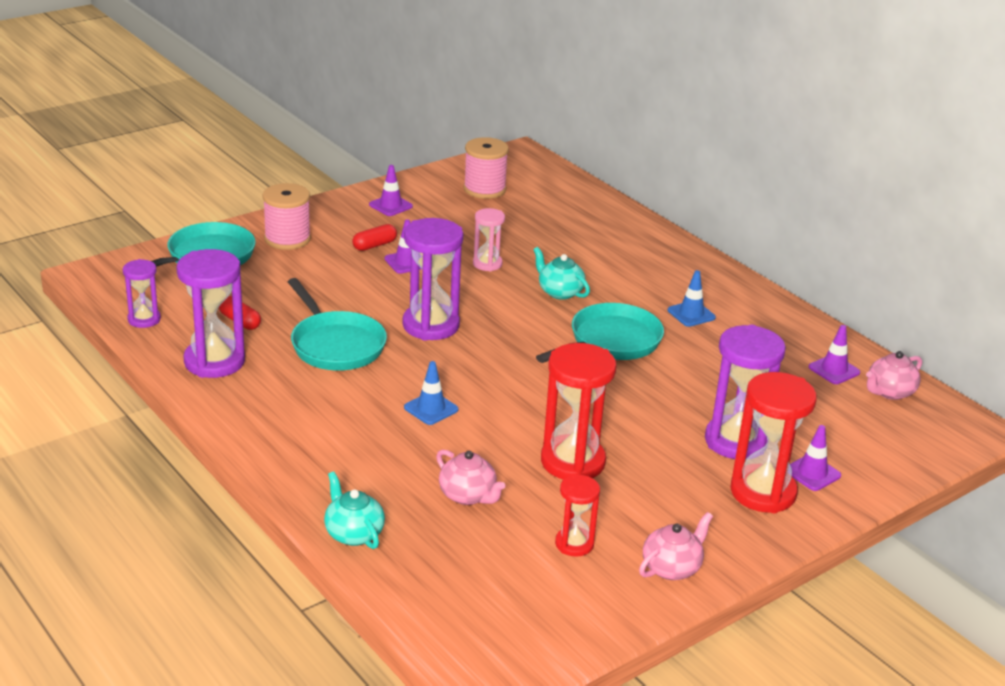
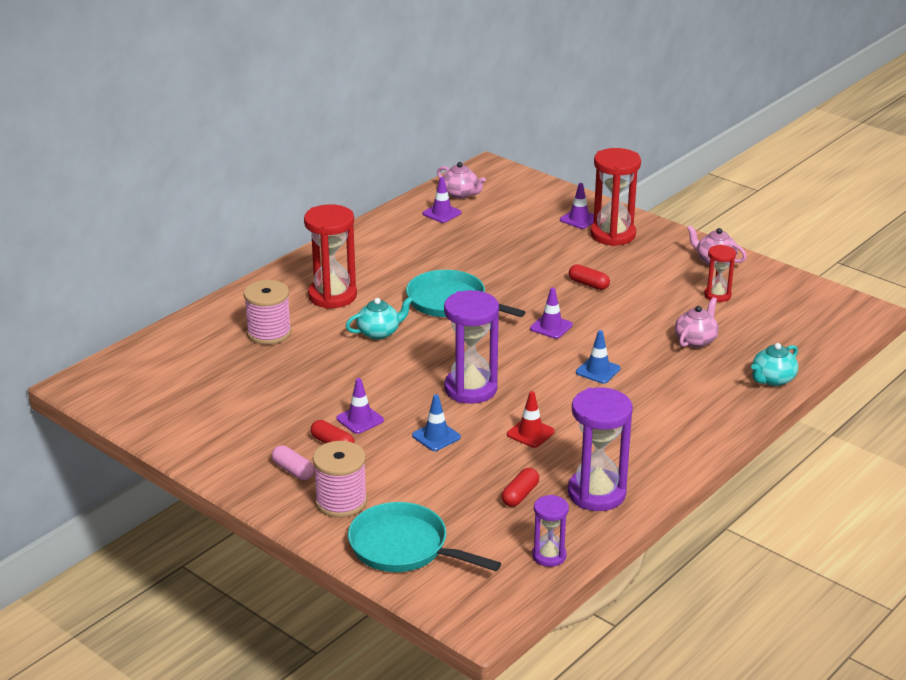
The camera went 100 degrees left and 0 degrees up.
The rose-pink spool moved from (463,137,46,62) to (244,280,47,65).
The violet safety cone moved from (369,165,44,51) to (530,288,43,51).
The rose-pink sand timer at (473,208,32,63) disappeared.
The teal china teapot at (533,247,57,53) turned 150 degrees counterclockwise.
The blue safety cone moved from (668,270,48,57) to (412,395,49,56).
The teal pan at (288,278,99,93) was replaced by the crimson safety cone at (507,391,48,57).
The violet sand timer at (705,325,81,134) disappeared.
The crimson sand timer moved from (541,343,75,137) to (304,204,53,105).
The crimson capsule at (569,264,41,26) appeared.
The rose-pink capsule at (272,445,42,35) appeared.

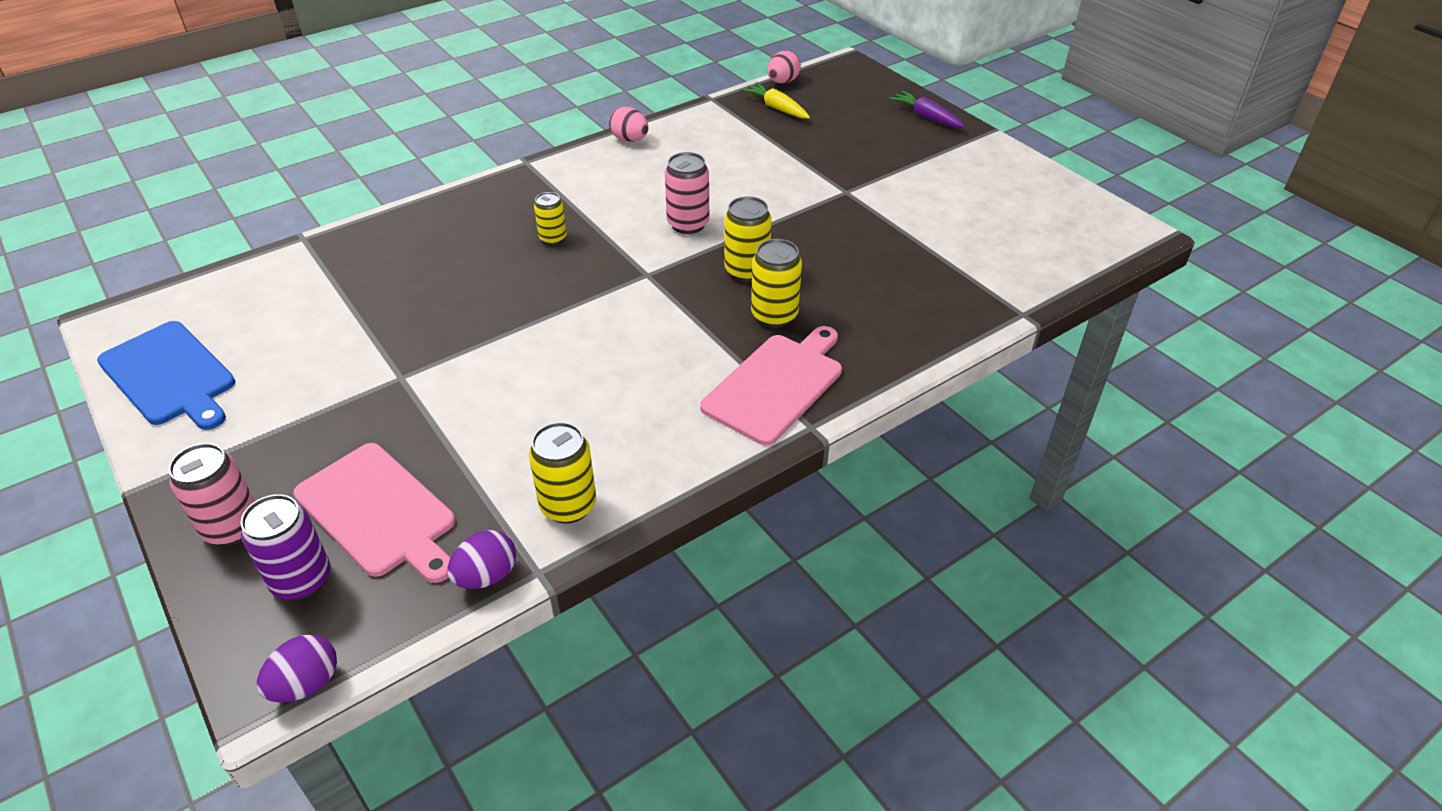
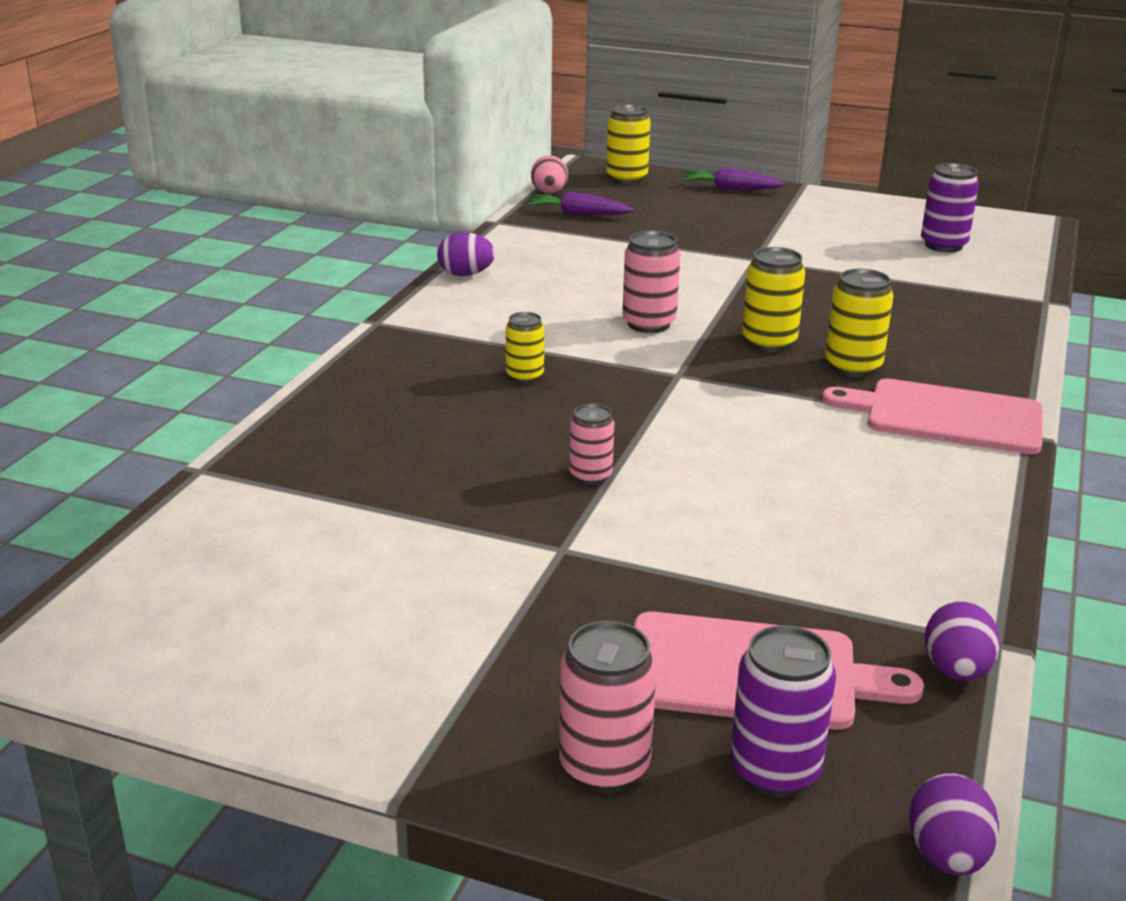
The camera went 35 degrees left and 15 degrees down.
The yellow toy carrot at (741,82,69,37) became the violet toy carrot at (527,192,107,23).
The rose-pink egg at (609,107,40,35) became the violet egg at (437,232,58,44).
The blue cutting board at (97,321,138,109) disappeared.
The rose-pink cutting board at (700,326,142,119) turned 75 degrees counterclockwise.
The yellow can moved from (529,422,67,102) to (606,104,45,80).
The violet can at (921,163,58,90) appeared.
The rose-pink can at (569,404,45,81) appeared.

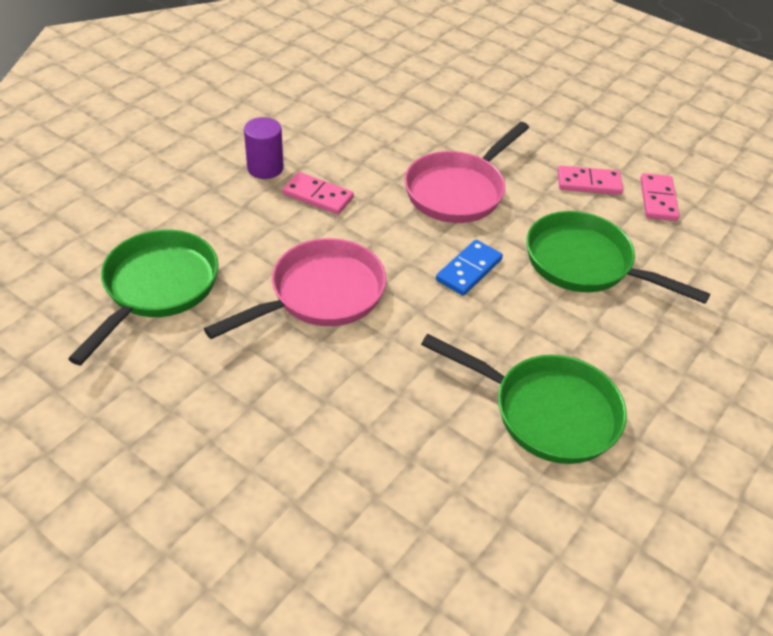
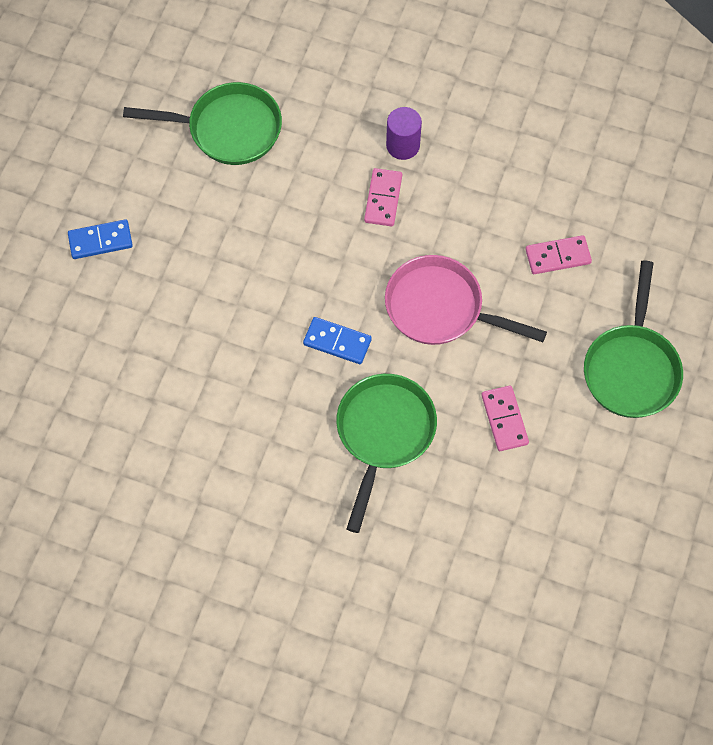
The camera went 75 degrees right and 20 degrees up.
The rose-pink domino tile moved from (640,173,39,48) to (525,235,67,39).
The rose-pink pan at (204,238,182,101) disappeared.
The green pan moved from (421,334,206,130) to (584,260,99,158).
The blue domino tile at (68,219,65,40) appeared.

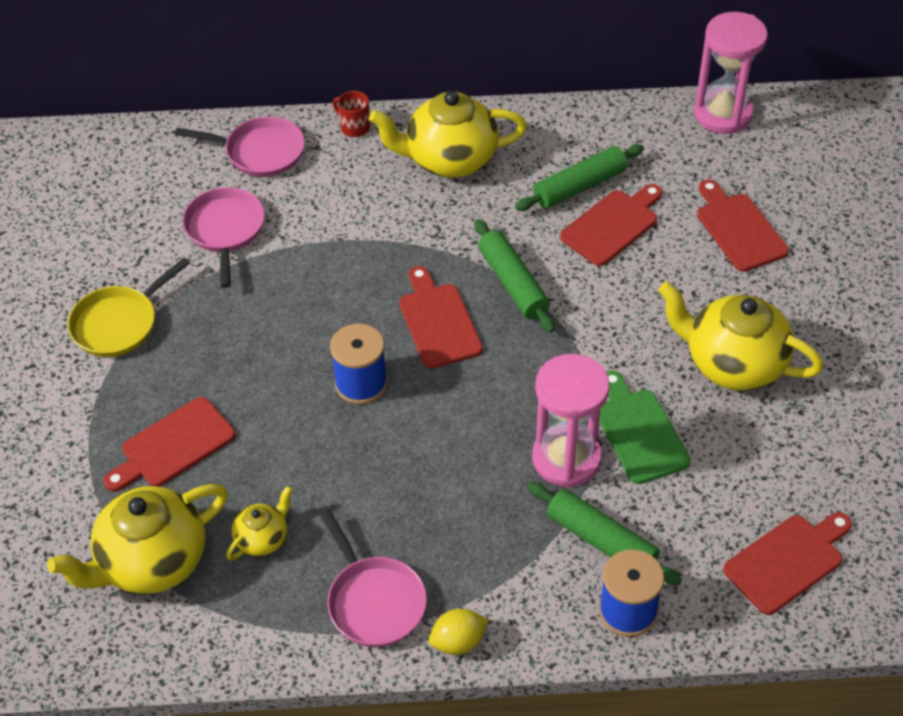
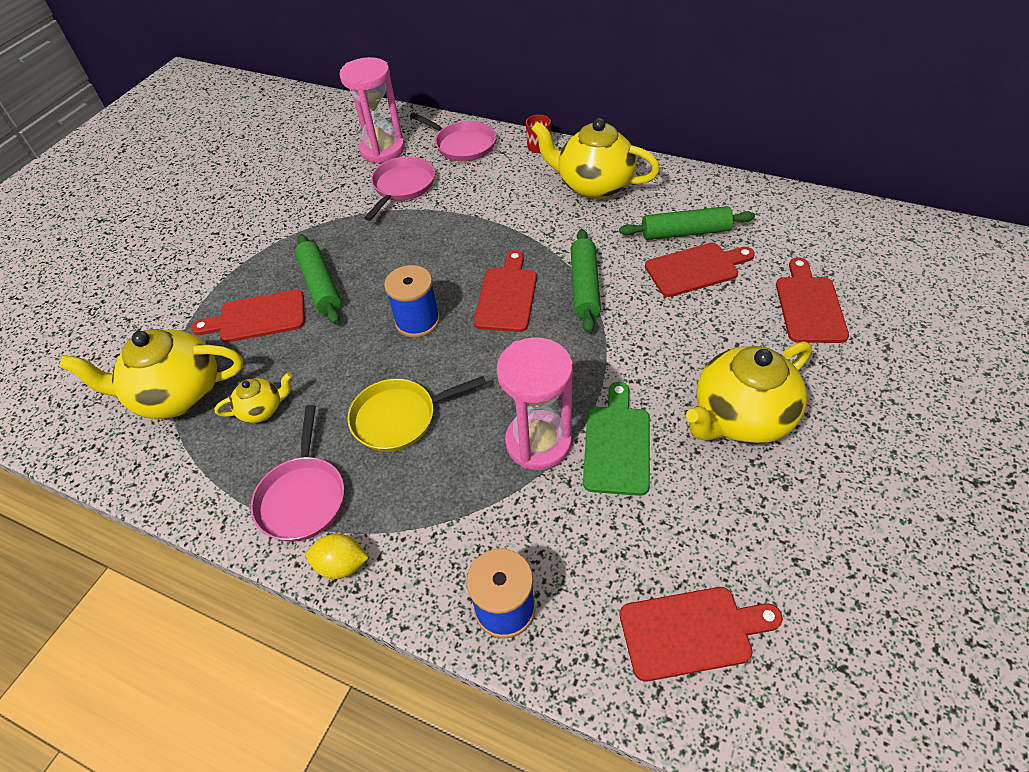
The camera went 30 degrees right and 0 degrees up.
The rose-pink sand timer moved from (694,12,74,122) to (339,57,66,106).
The yellow pan moved from (68,257,122,100) to (347,376,139,76).
The yellow china teapot at (658,282,166,109) turned 90 degrees counterclockwise.
The green pastry roller moved from (527,482,155,103) to (295,234,46,90).

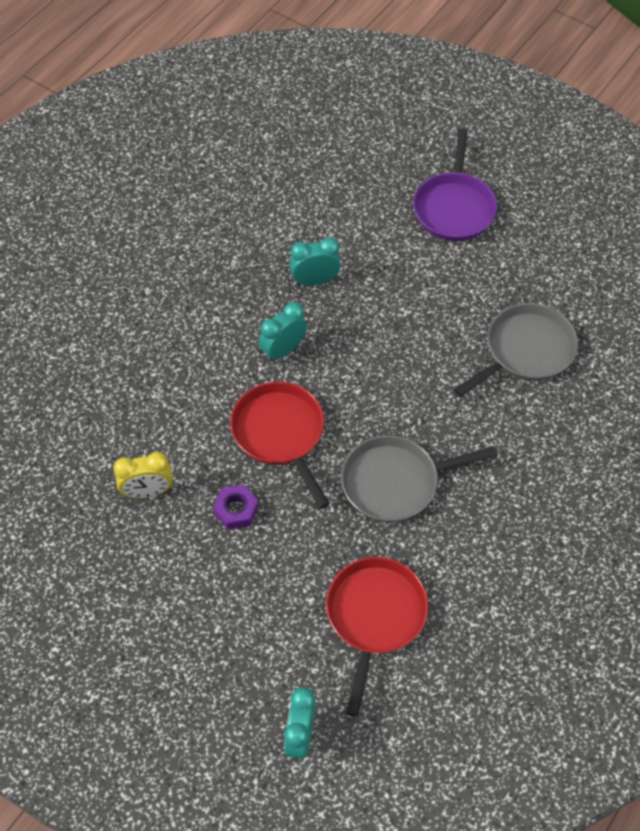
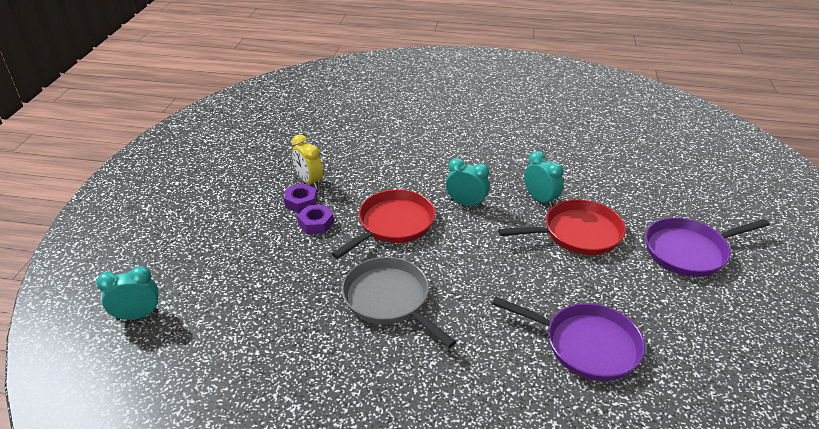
The camera went 65 degrees right and 20 degrees down.
The gray pan at (454,303,124,94) became the violet pan at (492,297,153,84).
The crimson pan moved from (326,557,103,160) to (498,200,128,55).
The violet hexagon nut at (284,183,33,30) appeared.

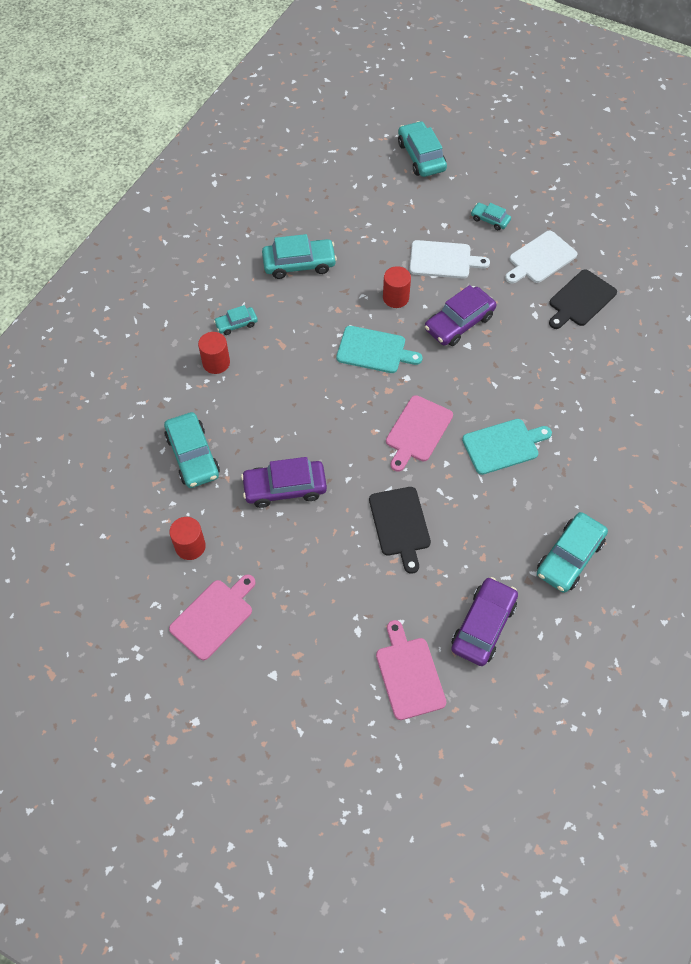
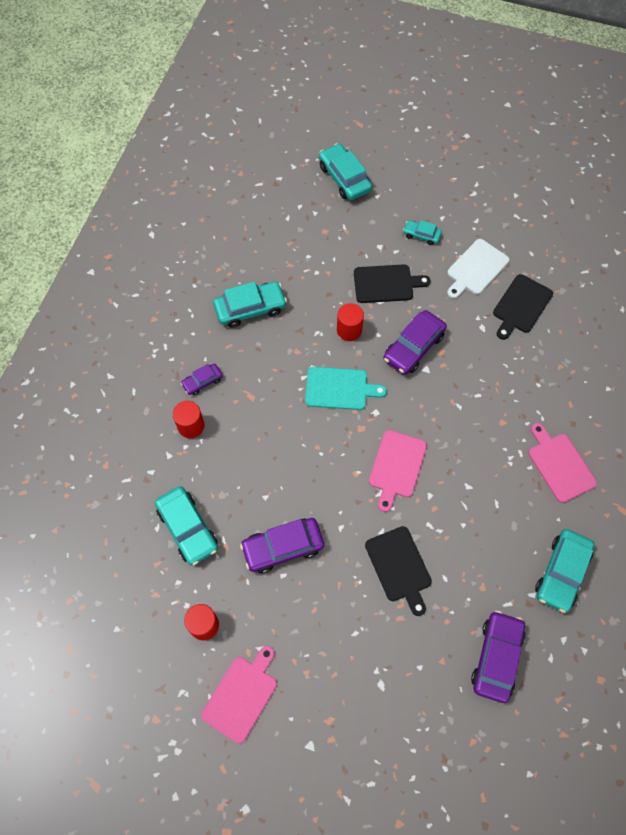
The camera went 10 degrees left and 5 degrees up.
The snow-white cutting board at (409,240,81,39) became the ebony cutting board at (354,264,77,39).
The teal car at (214,305,44,30) became the violet car at (181,363,42,32).
The teal cutting board at (462,419,90,56) disappeared.
The rose-pink cutting board moved from (376,620,70,100) to (528,423,69,80).

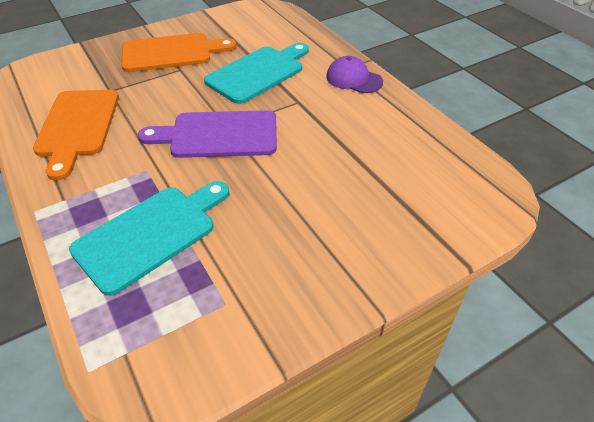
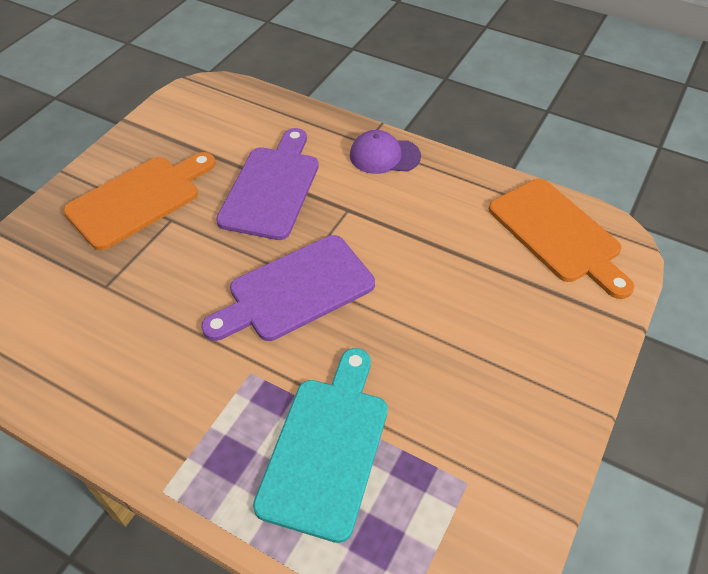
The camera went 30 degrees left and 5 degrees up.
The teal cutting board at (204,43,105,61) became the violet cutting board at (216,128,103,112).
The bright orange cutting board moved from (33,90,86,90) to (489,179,145,120).

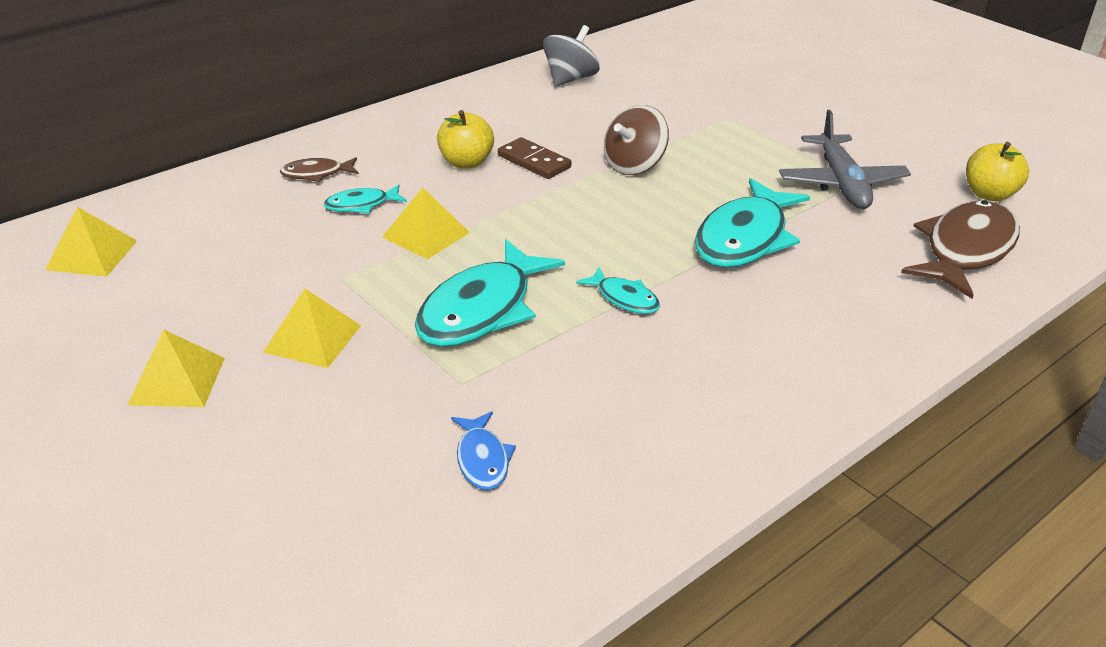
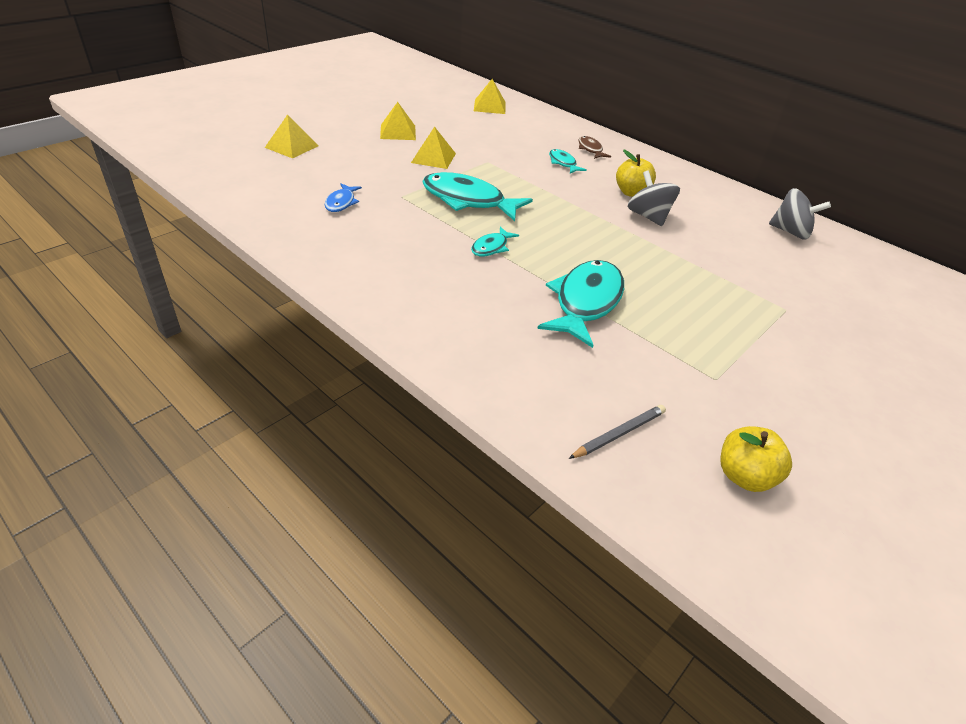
The camera went 80 degrees right and 5 degrees up.
The brown toy top at (604,105,65,70) disappeared.
The gray aeroplane at (779,110,132,99) disappeared.
The brown domino tile at (498,137,73,42) was replaced by the gray toy top at (628,171,52,55).
The teal fish figure at (695,178,115,90) turned 90 degrees clockwise.
The yellow pyramid shape moved from (382,188,88,71) to (265,114,53,45).
The brown fish figure at (901,200,119,99) was replaced by the gray pencil at (568,405,98,54).
The blue fish figure at (451,411,65,79) turned 60 degrees counterclockwise.

